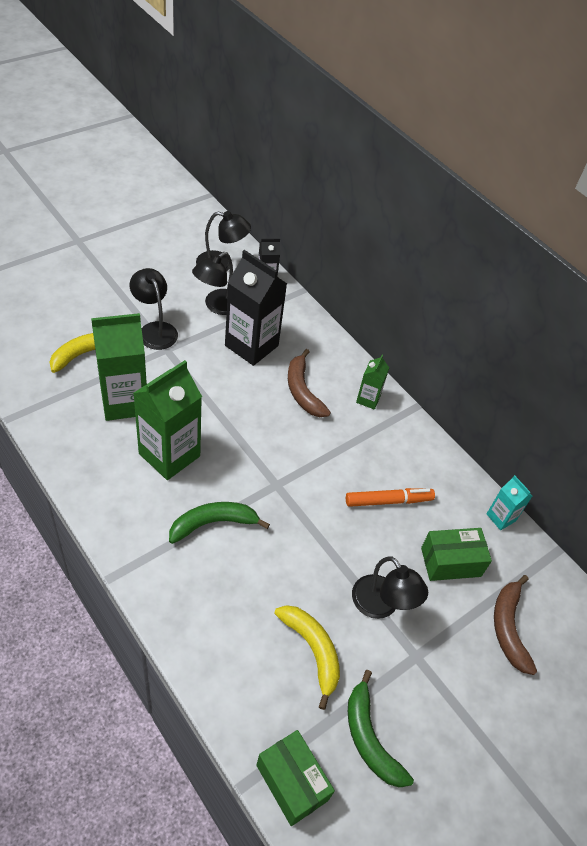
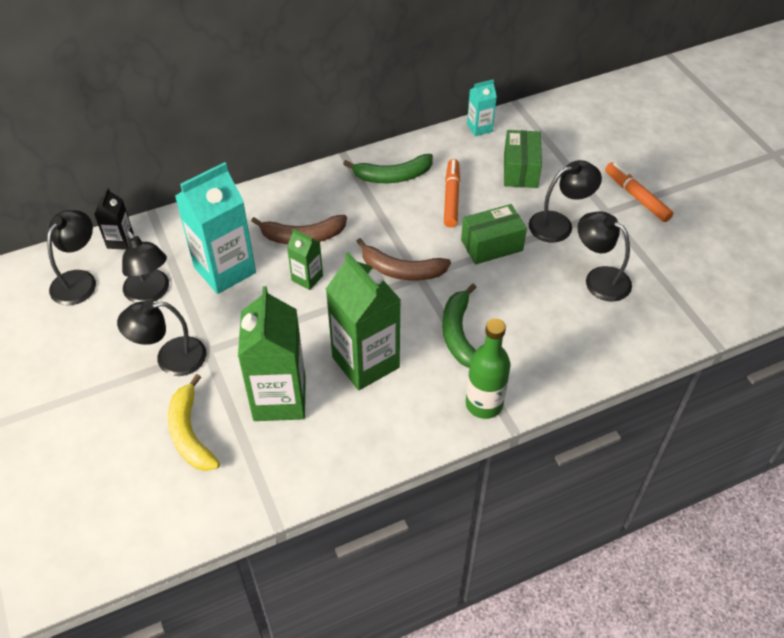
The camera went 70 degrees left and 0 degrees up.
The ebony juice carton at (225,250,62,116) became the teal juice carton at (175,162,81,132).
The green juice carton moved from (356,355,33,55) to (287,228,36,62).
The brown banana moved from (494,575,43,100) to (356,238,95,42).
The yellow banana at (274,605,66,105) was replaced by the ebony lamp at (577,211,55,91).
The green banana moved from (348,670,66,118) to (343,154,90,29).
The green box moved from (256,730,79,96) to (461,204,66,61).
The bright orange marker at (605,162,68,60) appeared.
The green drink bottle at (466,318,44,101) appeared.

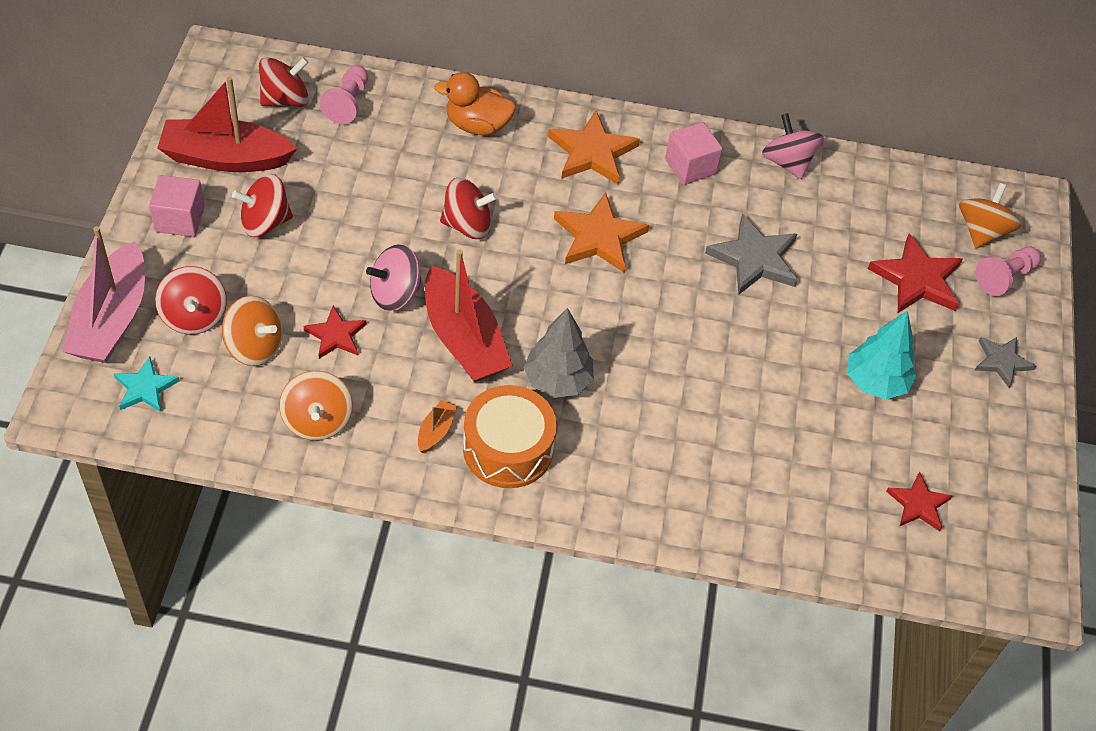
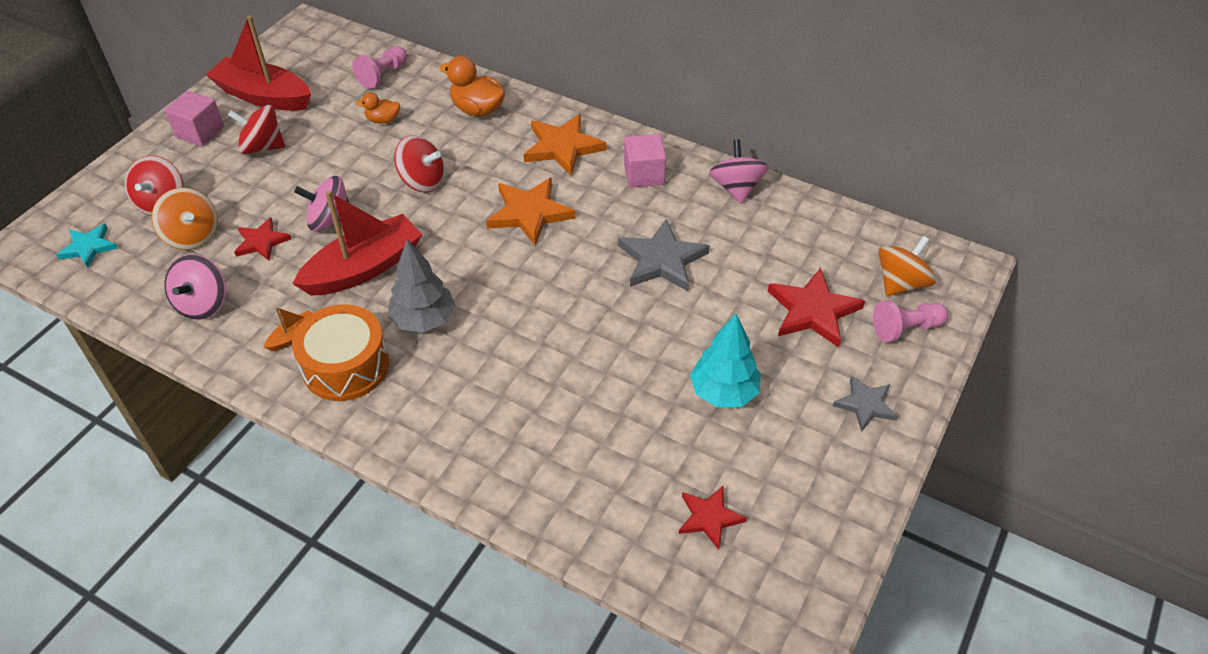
The camera went 25 degrees right and 5 degrees down.
The crimson toy top at (259,57,50,50) disappeared.
The rose-pink toy boat at (62,226,83,137) disappeared.
The crimson toy boat at (425,250,88,132) turned 120 degrees counterclockwise.
The bright orange toy top at (279,371,74,69) became the rose-pink toy top at (164,254,62,66).
The bright orange rubber duck at (355,92,45,31) appeared.

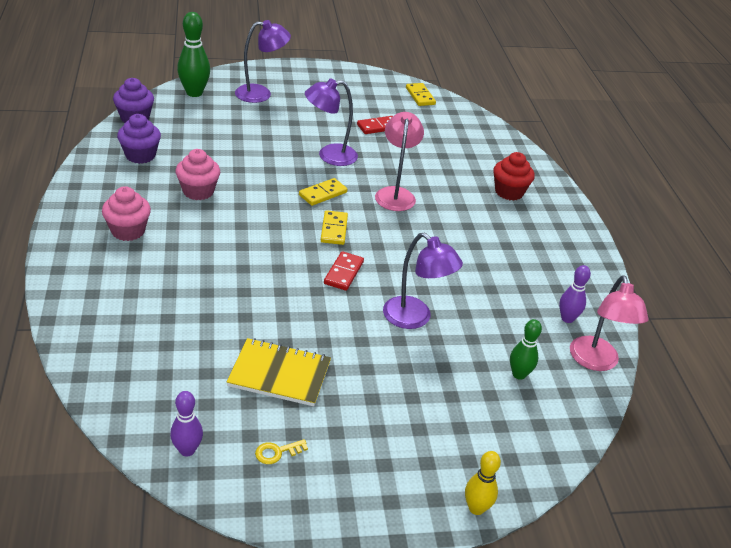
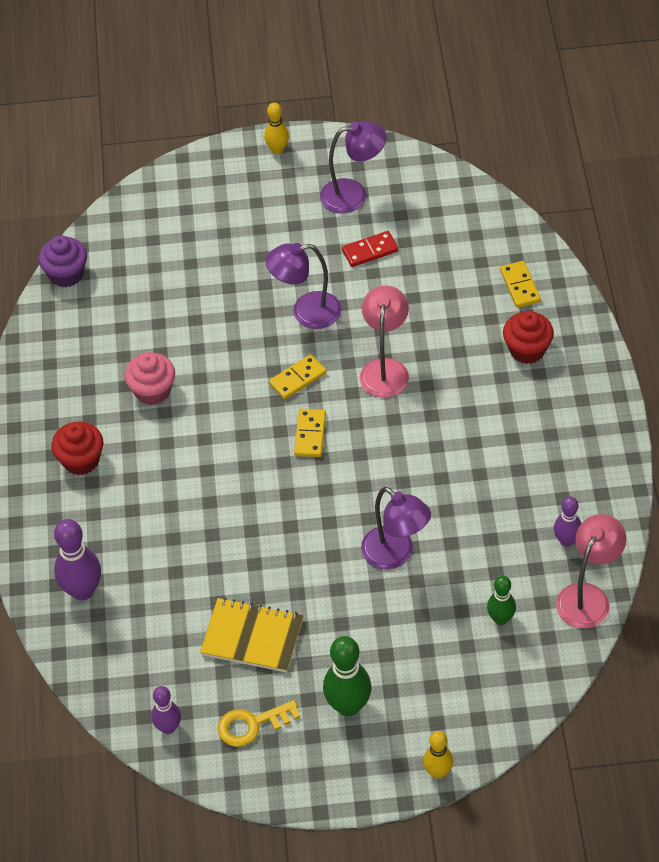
The camera went 10 degrees right and 15 degrees up.
The green bowling pin moved from (177,12,33,85) to (323,636,49,80).
The violet lamp moved from (235,20,56,83) to (320,121,67,93).
The yellow domino tile moved from (406,83,30,23) to (500,261,41,47).
The violet cupcake at (117,114,44,50) disappeared.
The rose-pink cupcake at (102,186,49,55) became the crimson cupcake at (51,422,52,53).
The crimson domino tile at (324,251,40,40) disappeared.
The rose-pink lamp at (570,275,78,96) turned 150 degrees counterclockwise.
The yellow key at (255,439,53,25) changed to 1.66 times the size.
The yellow bowling pin at (264,102,25,52) appeared.
The violet bowling pin at (54,519,47,82) appeared.

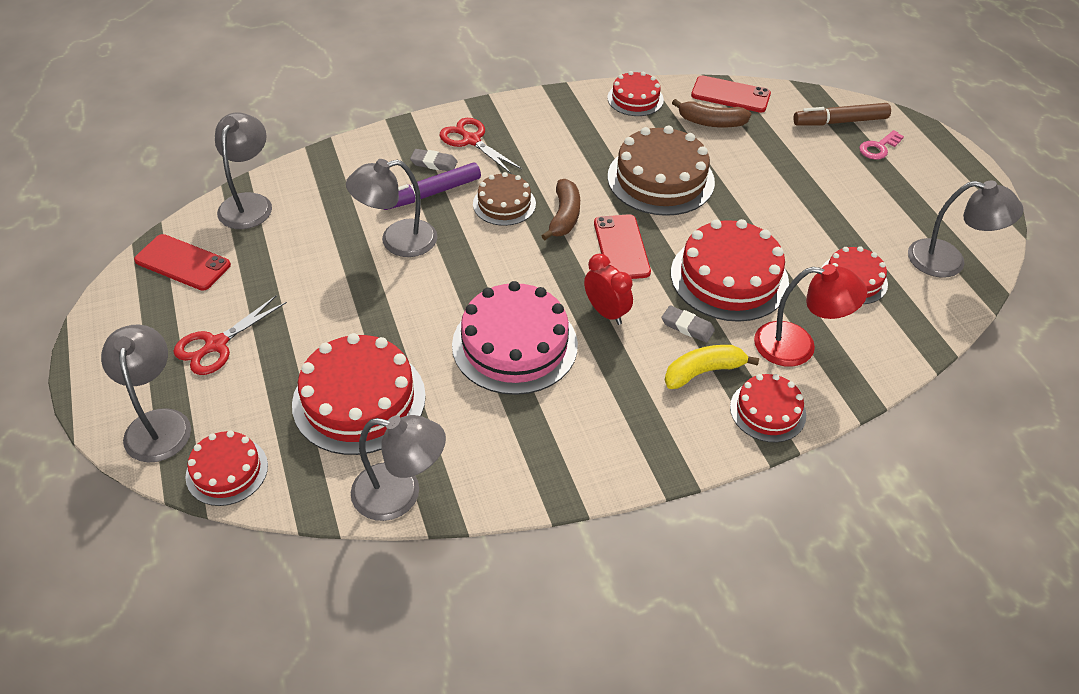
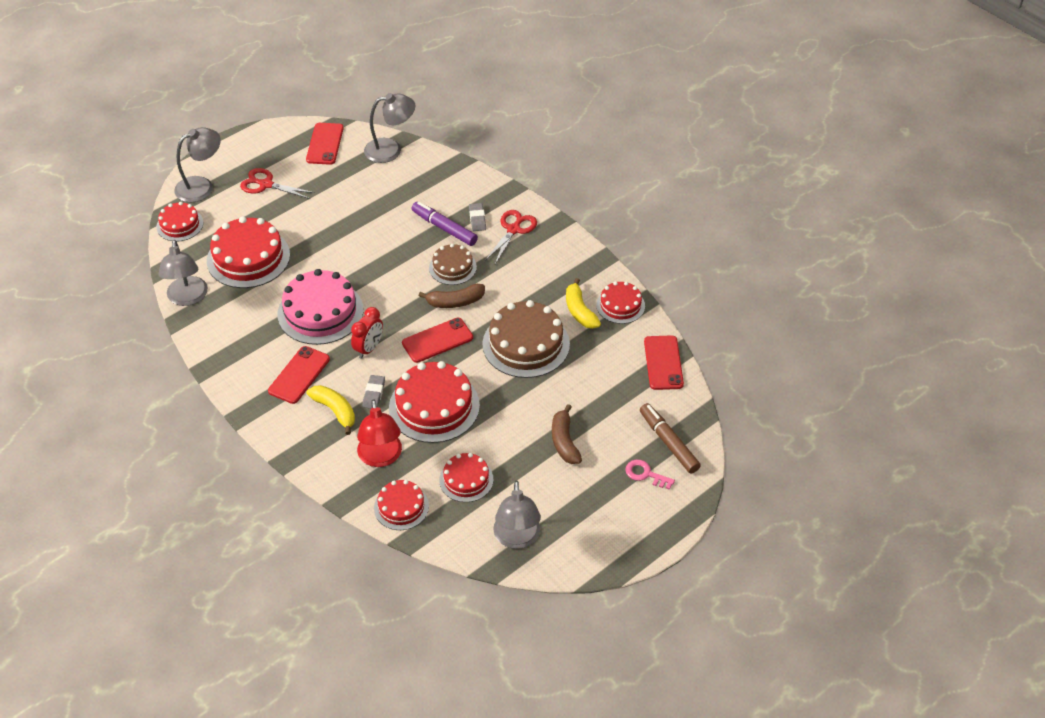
The camera went 70 degrees right and 0 degrees up.
The brown banana moved from (672,99,79,29) to (552,404,30,60).
The gray lamp at (346,159,91,98) disappeared.
The crimson gateau moved from (730,374,76,68) to (374,480,55,50).
The yellow banana at (566,278,35,51) appeared.
The crimson smartphone at (268,346,62,58) appeared.

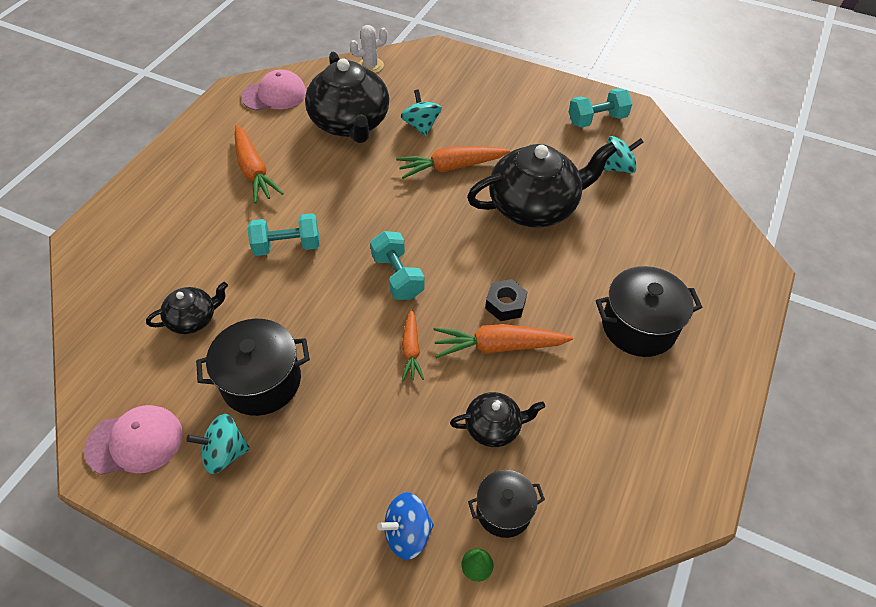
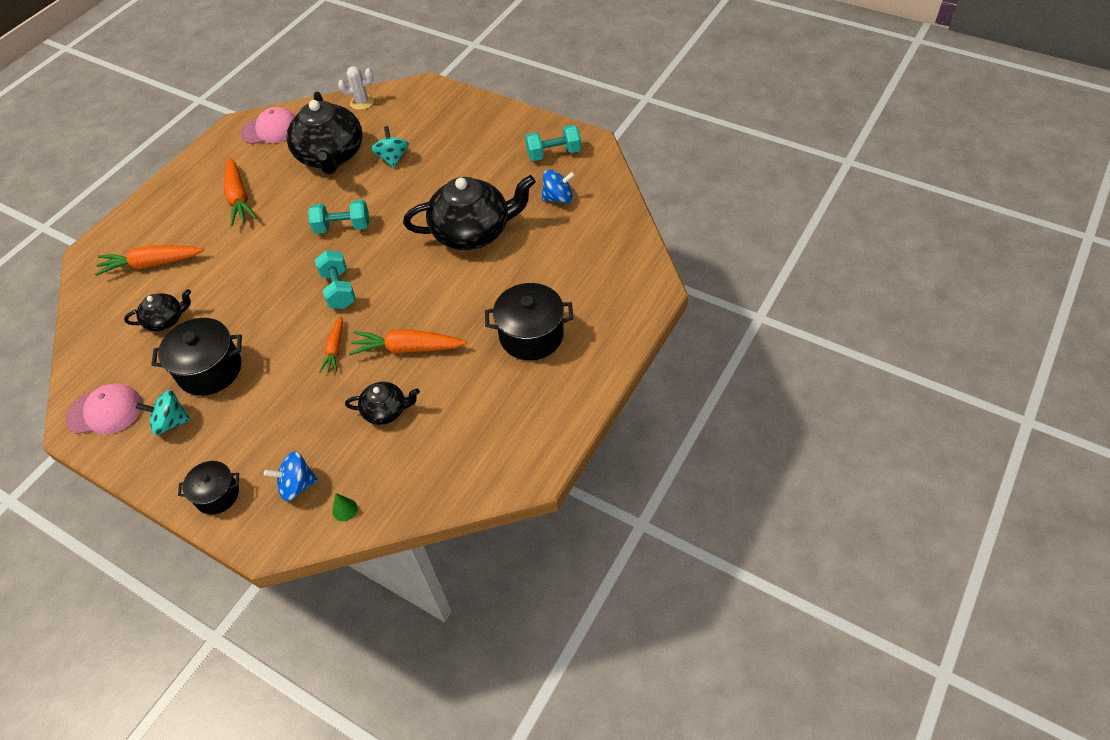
The camera went 10 degrees right and 0 degrees up.
The teal toy top at (603,136,40,37) became the blue toy top at (541,169,34,34).
The bright orange toy carrot moved from (396,146,114,33) to (95,245,109,31).
The teal dumbbell moved from (248,213,72,43) to (308,199,61,35).
The ebony hexagon nut at (485,279,43,42) disappeared.
The ebony stockpot moved from (468,470,77,68) to (178,461,61,54).

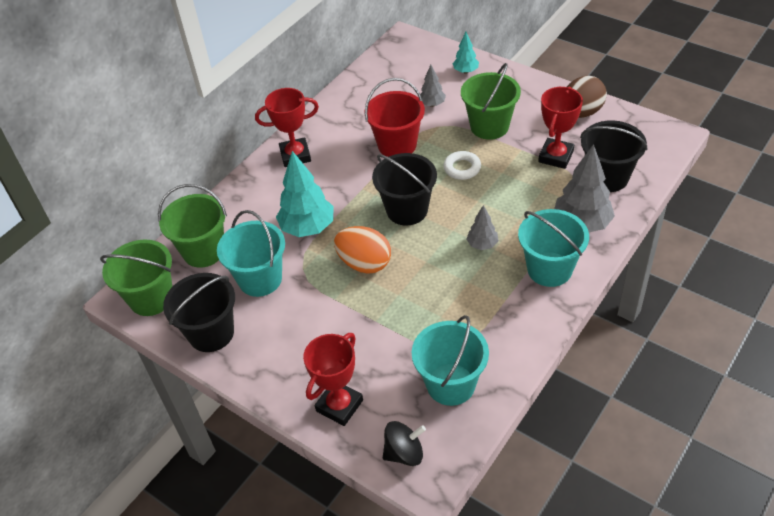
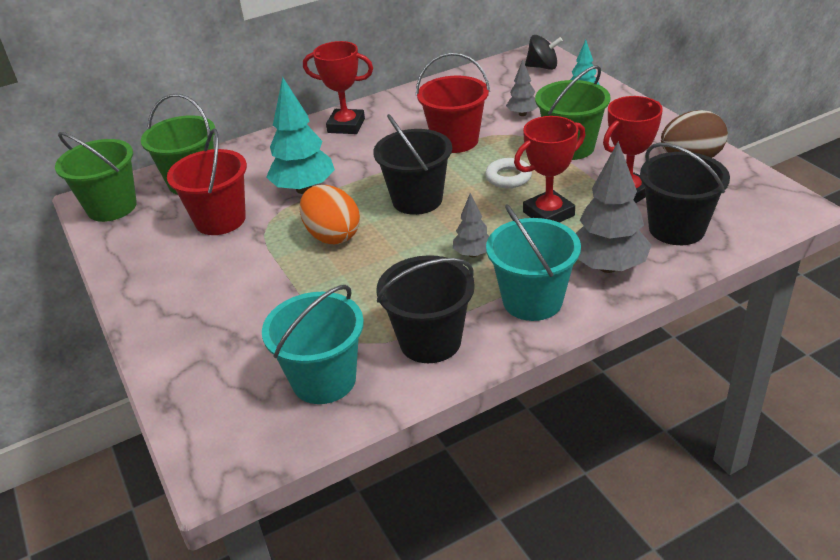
The camera went 25 degrees right and 10 degrees down.
The teal sand bucket at (217,210,68,87) became the crimson sand bucket at (167,128,80,107).
The ebony sand bucket moved from (163,273,72,79) to (377,255,98,108).
The crimson prize cup moved from (303,333,60,93) to (514,116,71,107).
The ebony toy top moved from (383,421,43,45) to (525,35,38,35).

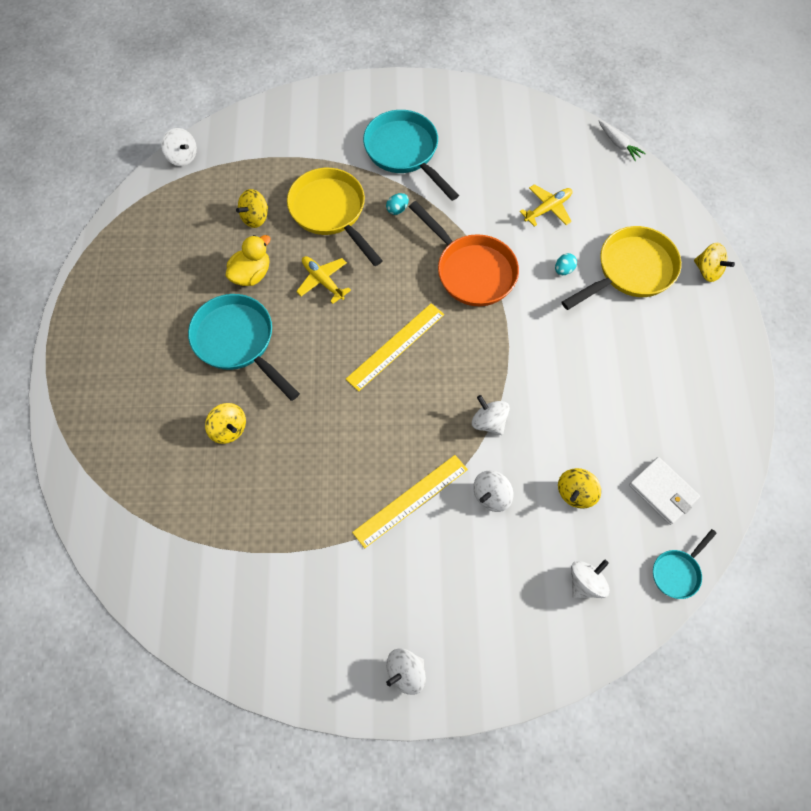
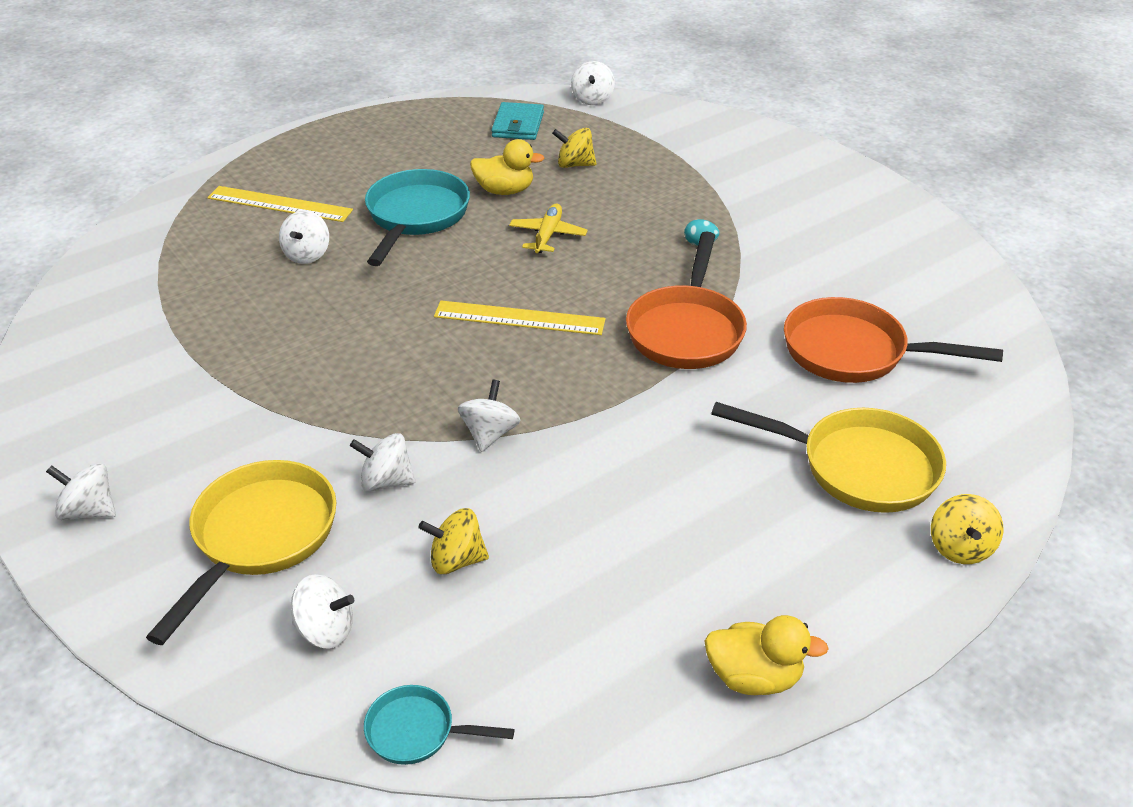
The camera went 55 degrees right and 25 degrees down.
The teal pan at (363,110,96,91) disappeared.
The snow-white toy carrot at (599,120,47,41) disappeared.
The yellow pan moved from (287,168,96,98) to (146,460,191,185).
The yellow aeroplane at (519,184,53,43) was replaced by the bright orange pan at (784,297,219,86).
The teal egg at (555,253,22,22) disappeared.
The yellow toy top at (205,403,41,41) became the snow-white toy top at (279,211,50,53).
The yellow measuring stick moved from (352,455,116,93) to (207,186,146,36).
The snow-white card wallet at (629,457,71,68) disappeared.
The teal card wallet at (491,102,53,38) appeared.
The yellow rubber duck at (705,615,124,80) appeared.

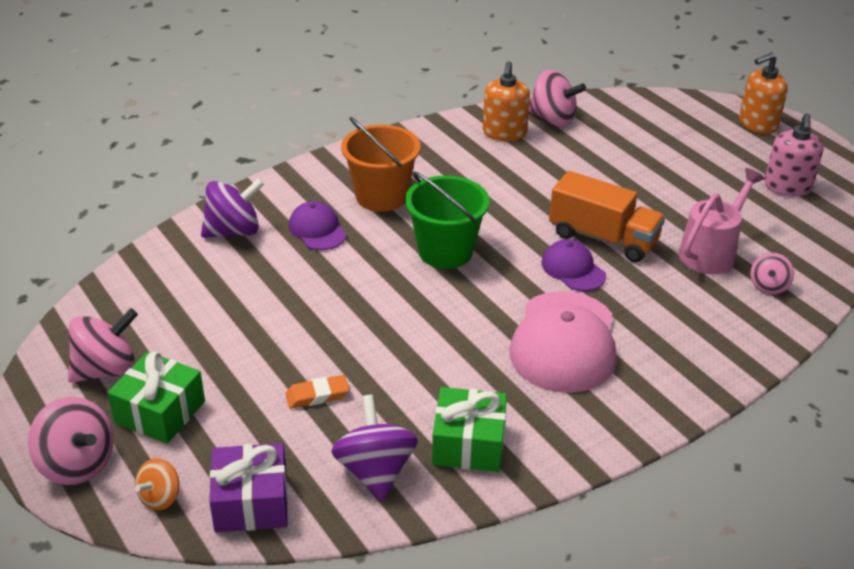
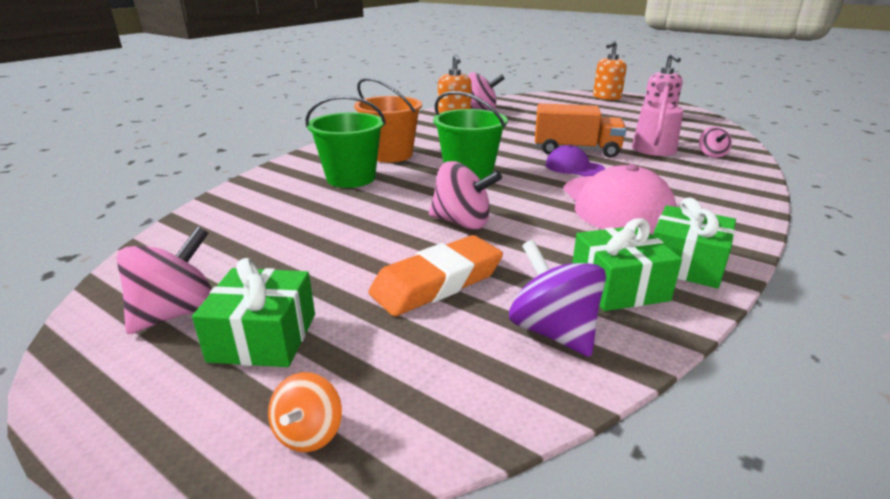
The camera went 20 degrees left and 10 degrees down.
The violet toy top at (201,178,63,60) disappeared.
The violet peaked cap at (289,201,58,49) was replaced by the green sand bucket at (306,95,80,93).
The bright orange pencil eraser at (285,375,64,34) changed to 1.94 times the size.
The rose-pink toy top moved from (28,397,85,88) to (429,161,73,68).
The violet wrapped gift at (209,443,79,89) disappeared.
The green wrapped gift at (653,197,83,91) appeared.

